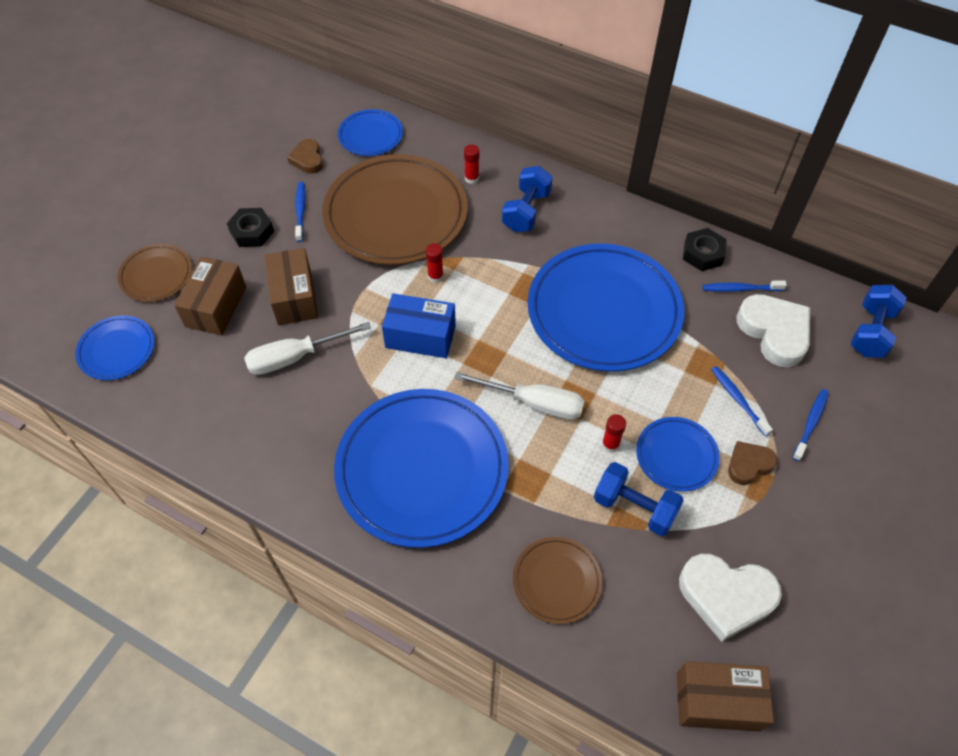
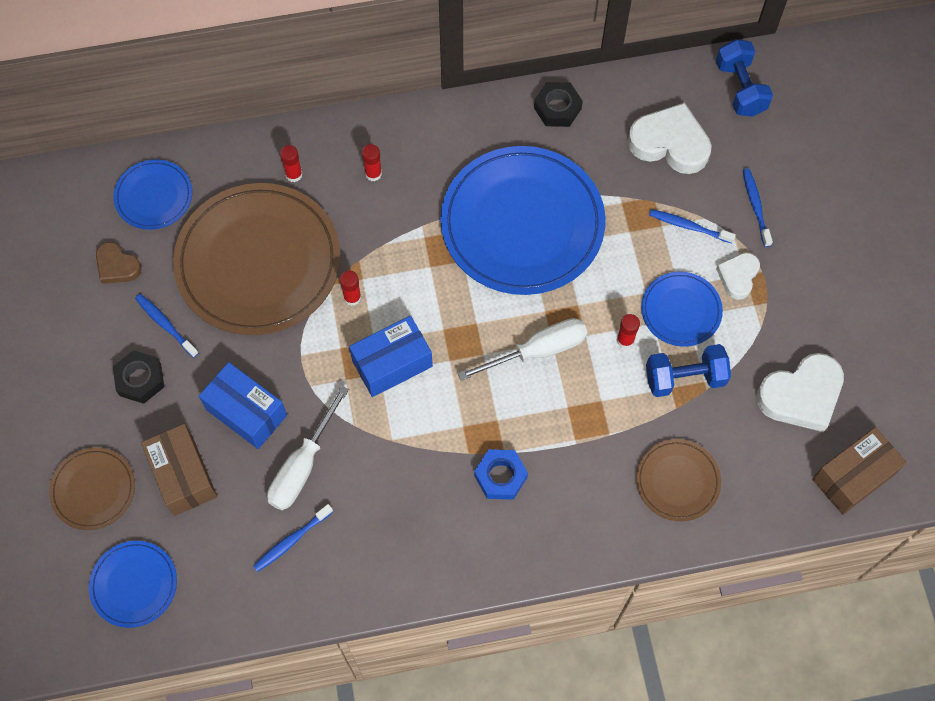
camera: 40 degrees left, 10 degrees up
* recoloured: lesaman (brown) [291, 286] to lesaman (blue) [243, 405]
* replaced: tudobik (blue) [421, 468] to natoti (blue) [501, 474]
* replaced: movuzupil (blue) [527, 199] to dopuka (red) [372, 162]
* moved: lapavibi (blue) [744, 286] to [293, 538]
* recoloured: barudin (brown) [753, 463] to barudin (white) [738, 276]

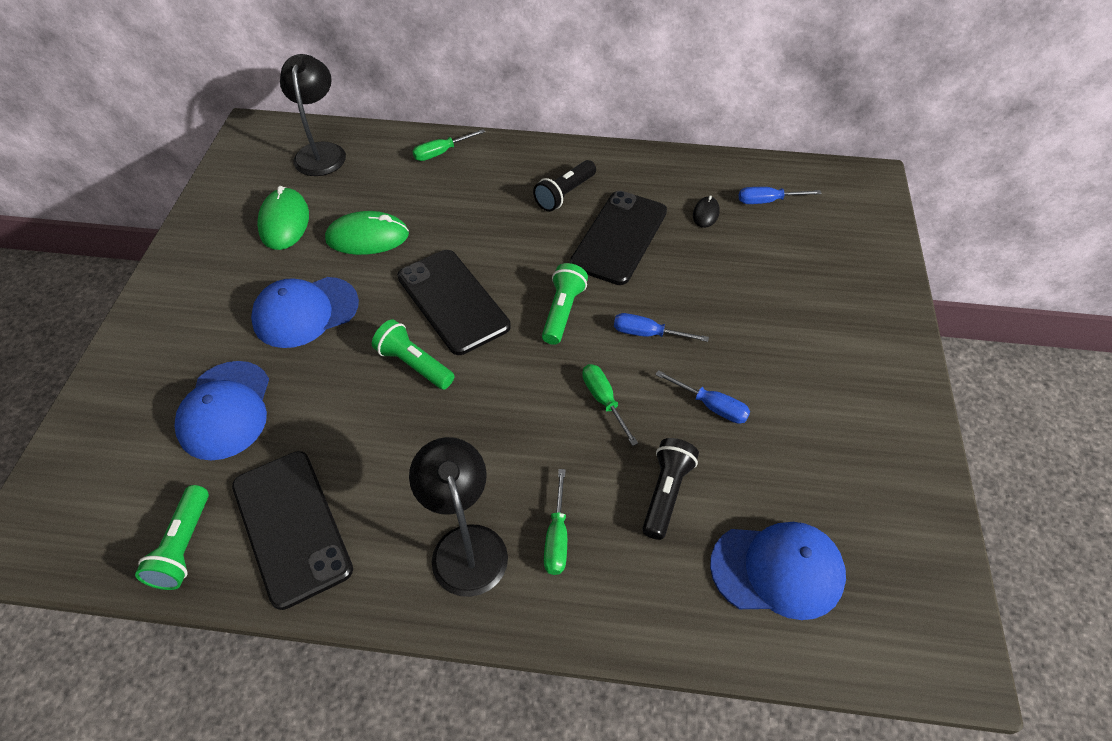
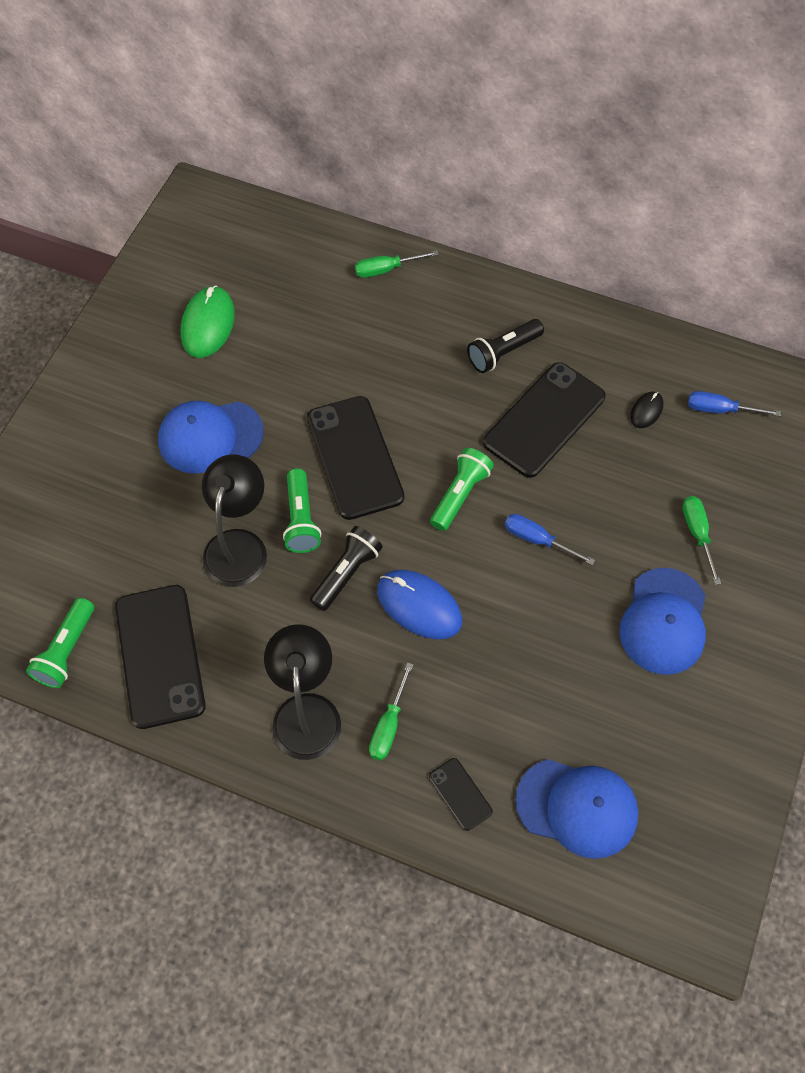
camera: 15 degrees right, 10 degrees up
* moved: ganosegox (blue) [221, 411] to [662, 621]
* moved: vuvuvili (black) [313, 115] to [234, 520]
* removed: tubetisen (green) [367, 233]
* turned: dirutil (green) [413, 355] = [302, 510] 150 degrees counterclockwise
* moved: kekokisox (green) [610, 405] to [702, 540]
* moved: dirutil (black) [670, 489] to [346, 568]
* removed: kekokisox (blue) [702, 397]
* added: tubetisen (blue) [419, 604]
* added: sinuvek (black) [461, 794]

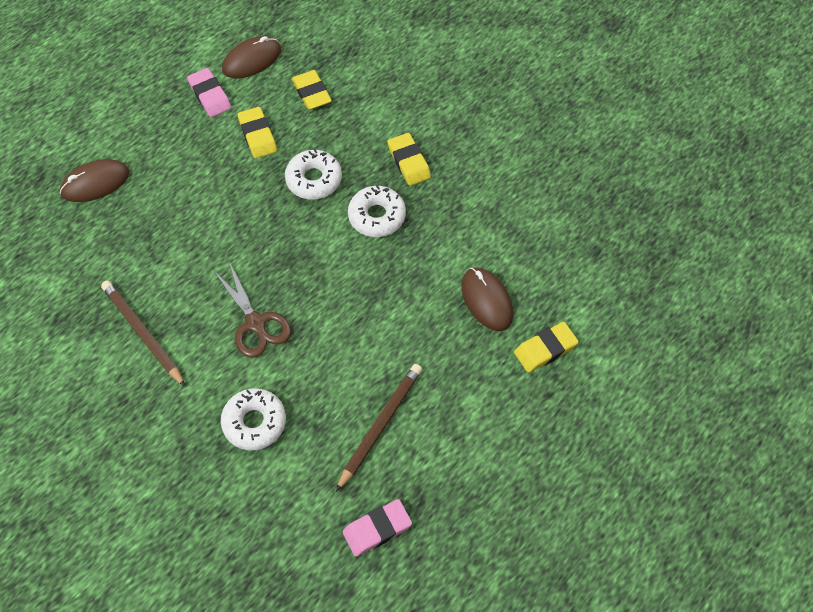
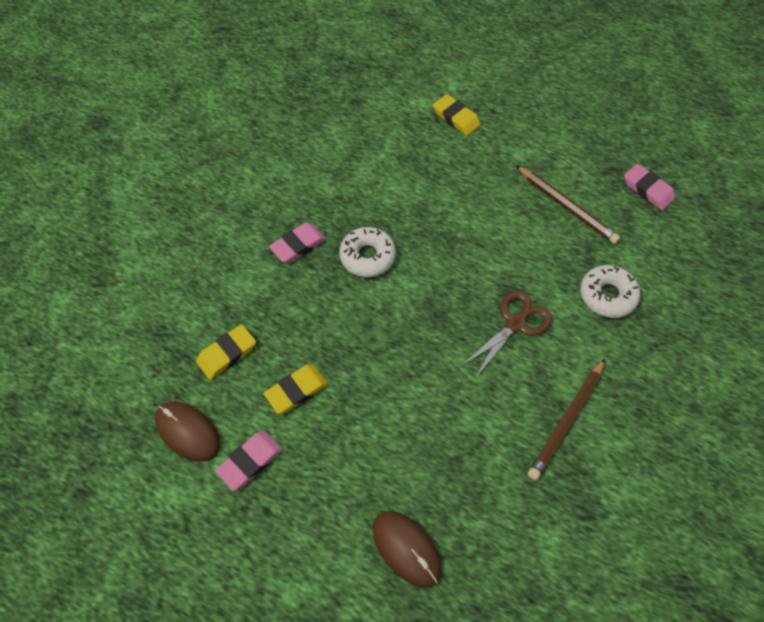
camera: 105 degrees left, 0 degrees up
* removed: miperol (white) [313, 174]
* turned: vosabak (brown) [379, 428] = [568, 205] 150 degrees counterclockwise
* recoloured: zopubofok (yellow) [409, 159] to zopubofok (pink) [297, 243]
* removed: tubetisen (brown) [487, 299]

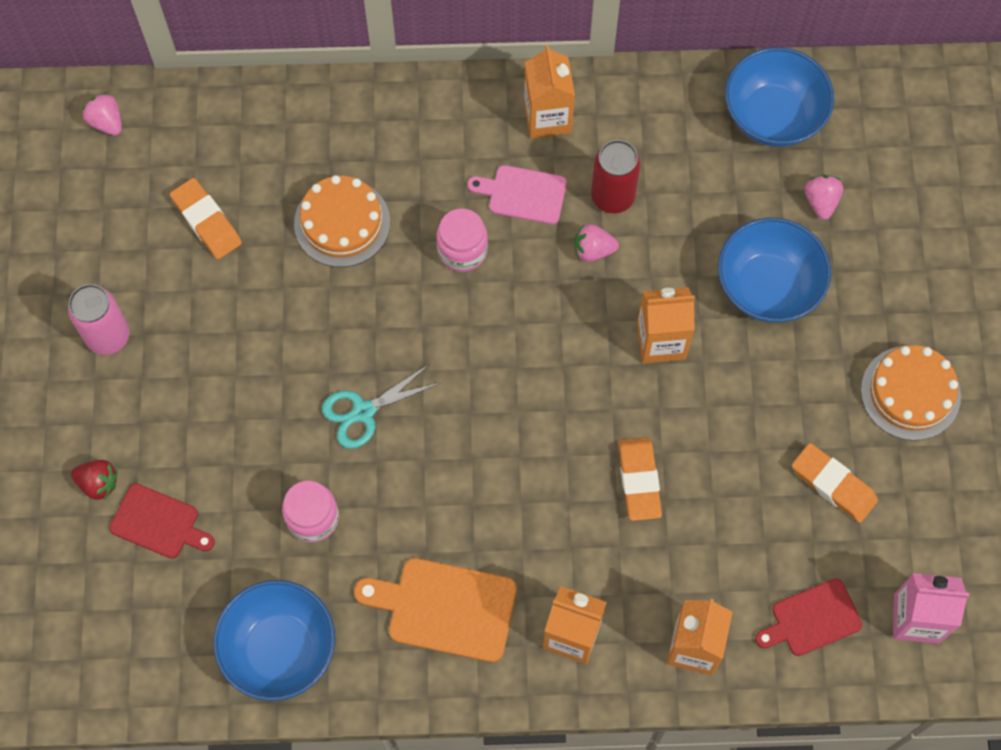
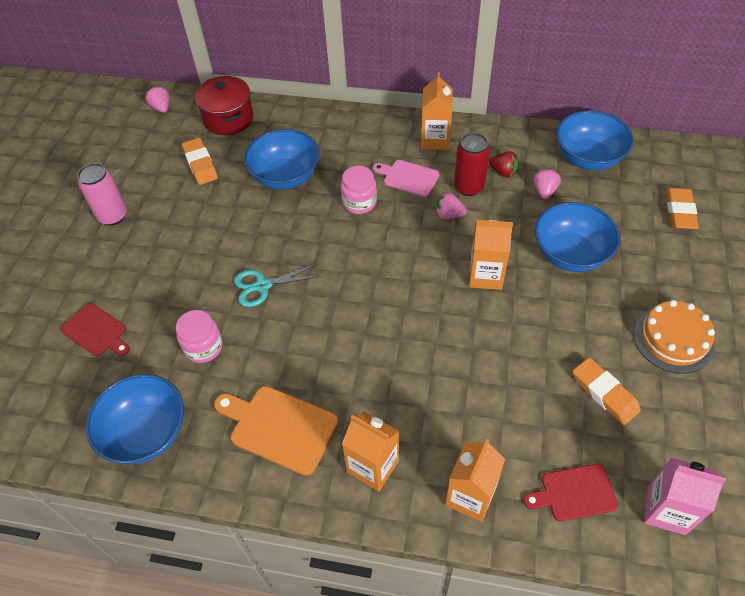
camera: 15 degrees right, 15 degrees down
* moved: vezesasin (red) [94, 480] to [504, 164]
* replaced: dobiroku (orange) [342, 221] to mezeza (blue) [281, 159]
* moved: zopubofok (orange) [640, 479] to [682, 208]
* moved: vezesasin (pink) [824, 197] to [547, 183]
* added: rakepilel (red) [224, 105]

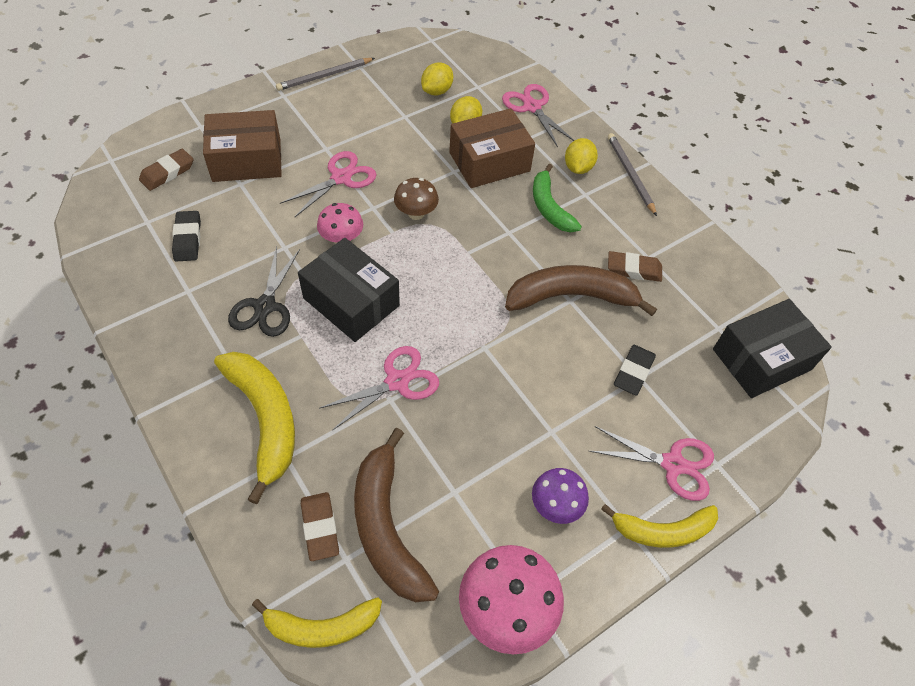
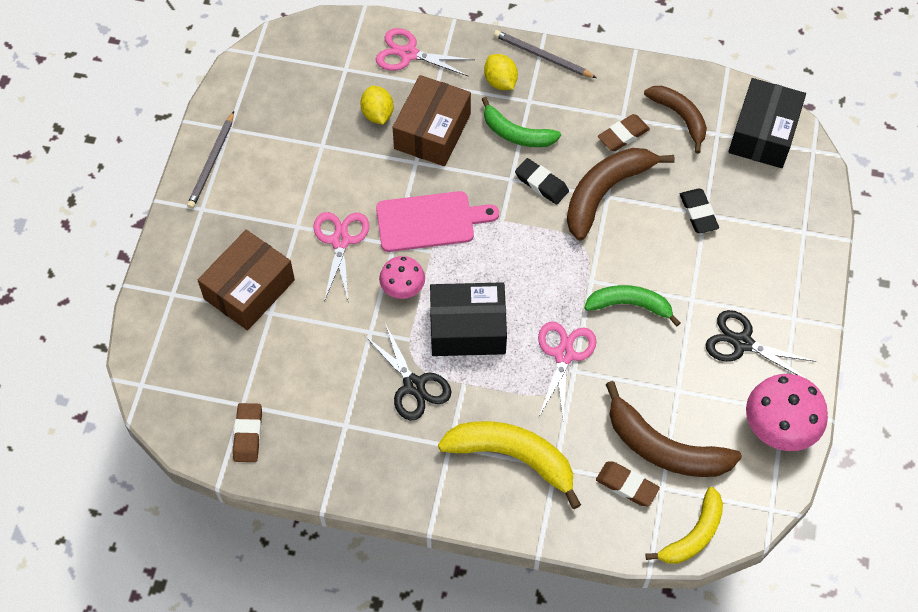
camera: 40 degrees left, 5 degrees up
* moved: zopubofok (brown) [166, 170] to [247, 432]
* moved: zopubofok (black) [186, 236] to [542, 181]
* replaced: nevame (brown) [416, 199] to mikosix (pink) [437, 221]
* removed: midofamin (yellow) [437, 79]
* replaced: nevame (purple) [560, 496] to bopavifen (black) [760, 343]
* removed: bopavifen (pink) [651, 463]
* removed: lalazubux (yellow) [659, 526]
* added: lalazubux (green) [632, 305]
* added: lalazubux (brown) [675, 120]

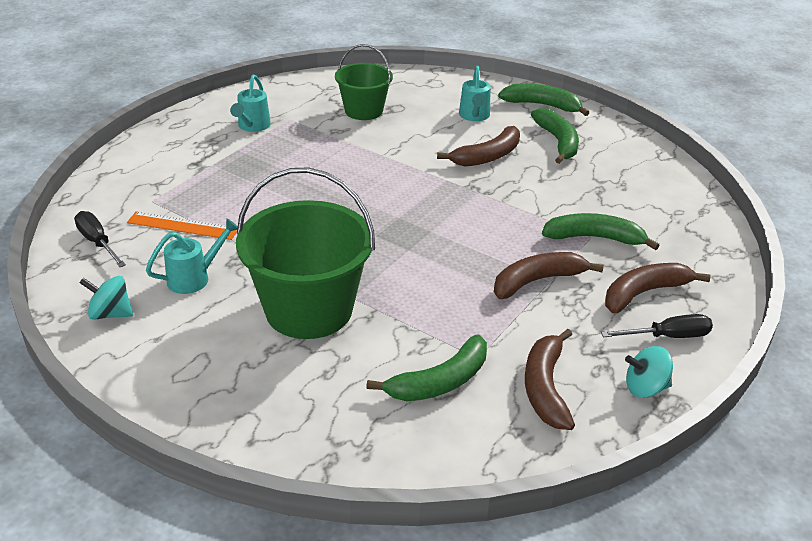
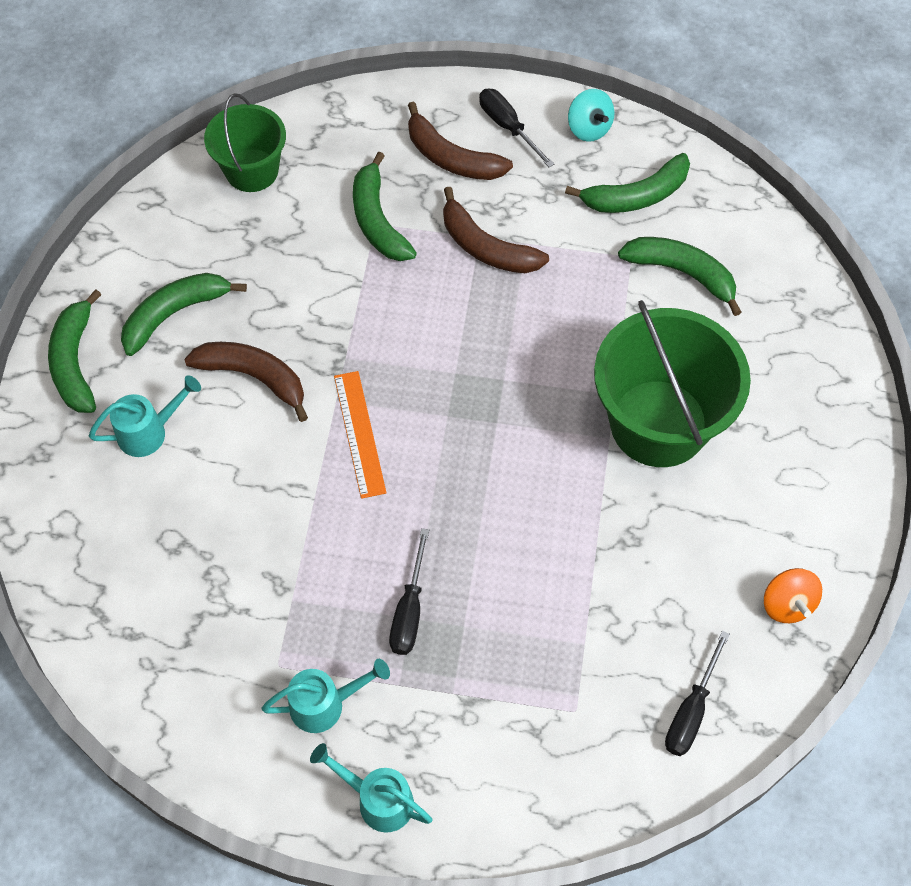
camera: 115 degrees left, 25 degrees up
* recoloured: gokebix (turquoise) [106, 298] to gokebix (orange) [793, 595]
* moved: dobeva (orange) [182, 225] to [360, 435]
* moved: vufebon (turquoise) [192, 256] to [371, 788]
* moved: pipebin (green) [364, 82] to [245, 142]
* recoloured: lalazubux (brown) [550, 379] to lalazubux (green) [627, 183]
* added: kekokisox (black) [409, 591]

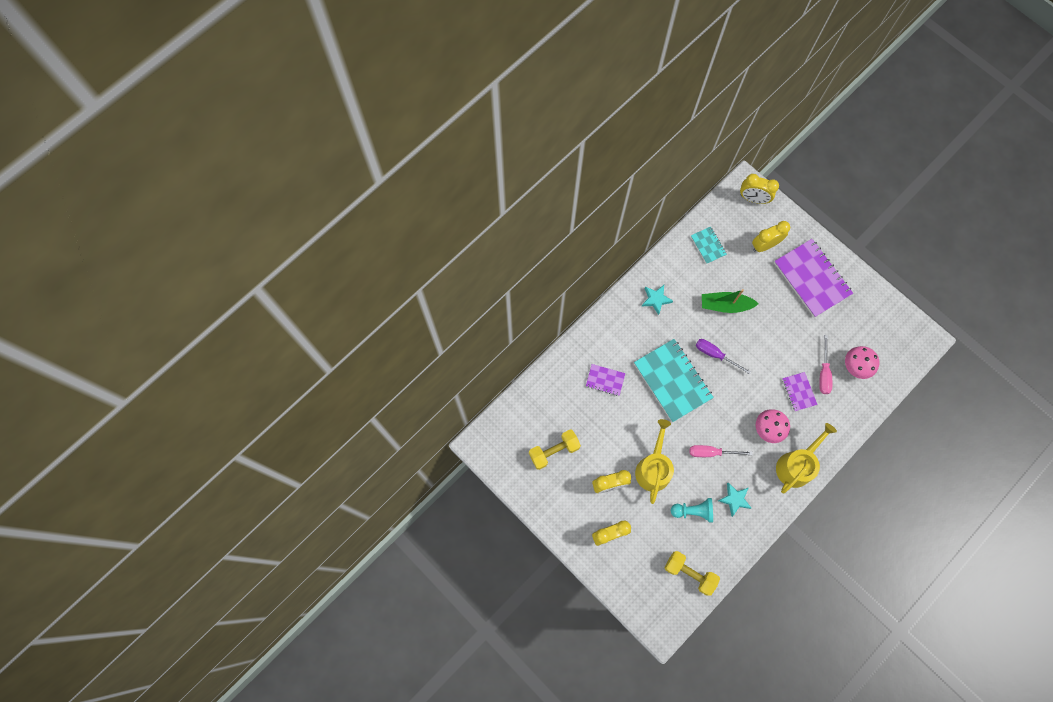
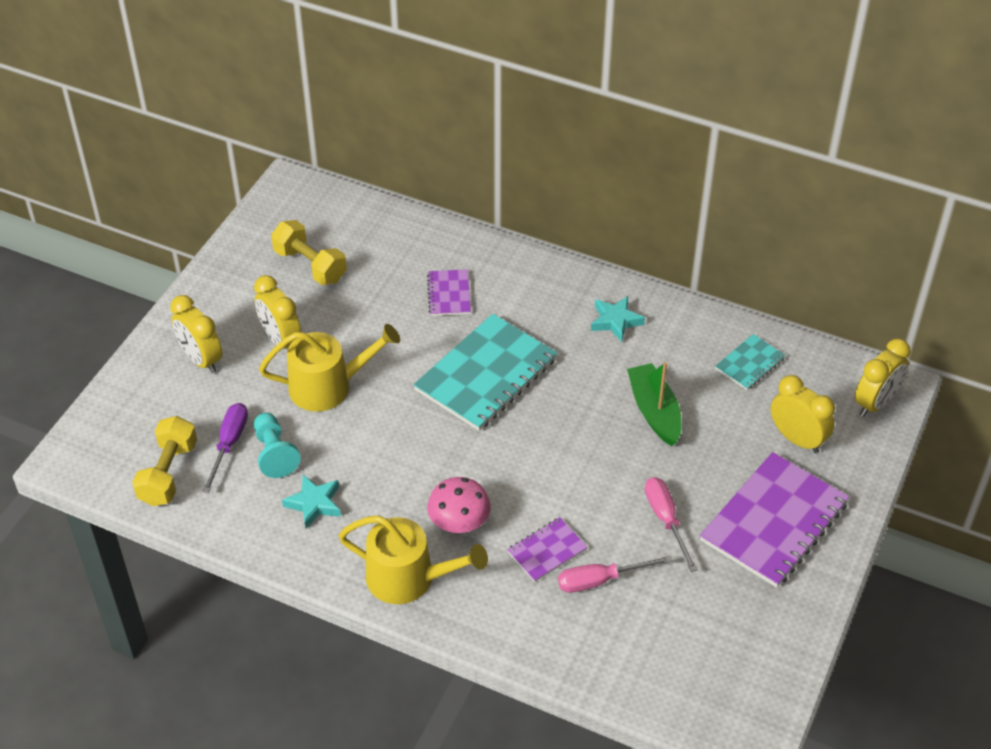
camera: 70 degrees right, 25 degrees down
* moved: kekokisox (pink) [721, 451] to [671, 524]
* moved: kekokisox (purple) [723, 357] to [225, 448]
* turned: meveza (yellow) [759, 189] = [883, 378] 135 degrees counterclockwise
* removed: nevame (pink) [862, 362]

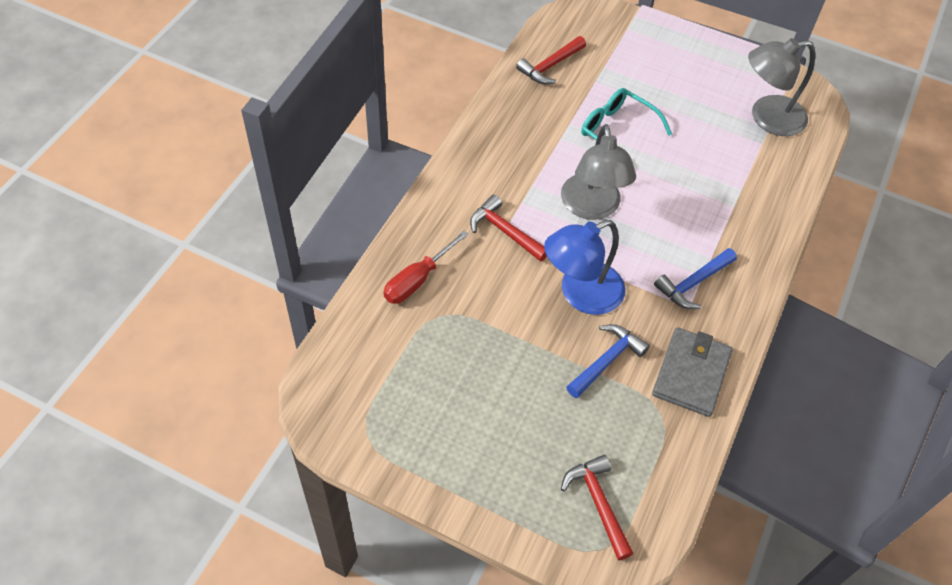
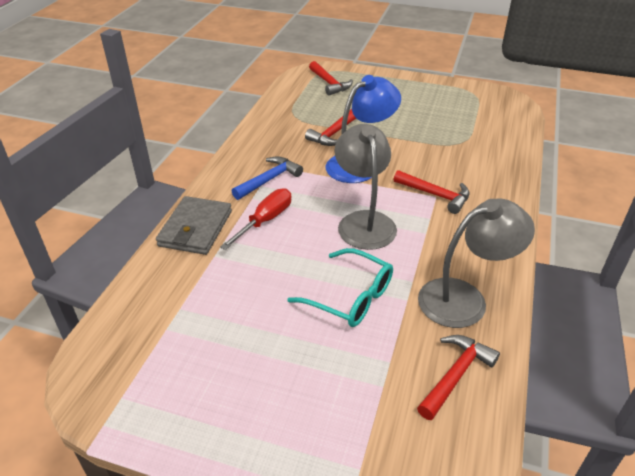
camera: 175 degrees right, 15 degrees down
* moved: kekokisox (red) [426, 267] to [255, 219]
* recoloured: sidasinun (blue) [608, 361] to sidasinun (red) [331, 127]
* moved: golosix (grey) [692, 372] to [194, 225]
* moved: vuvuvili (grey) [781, 87] to [476, 263]

